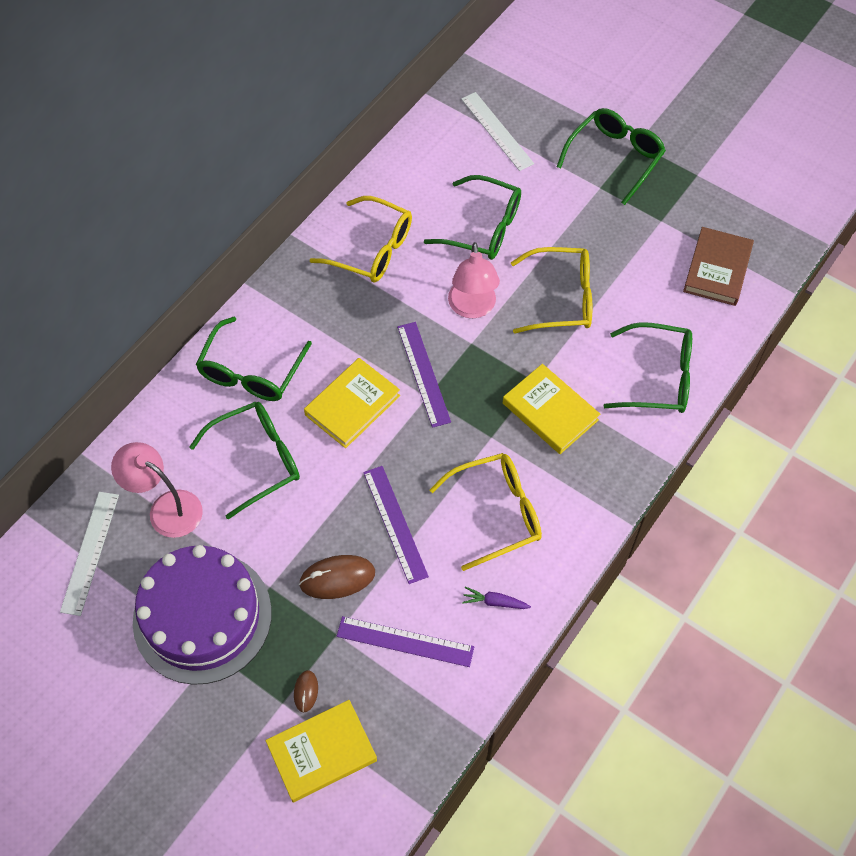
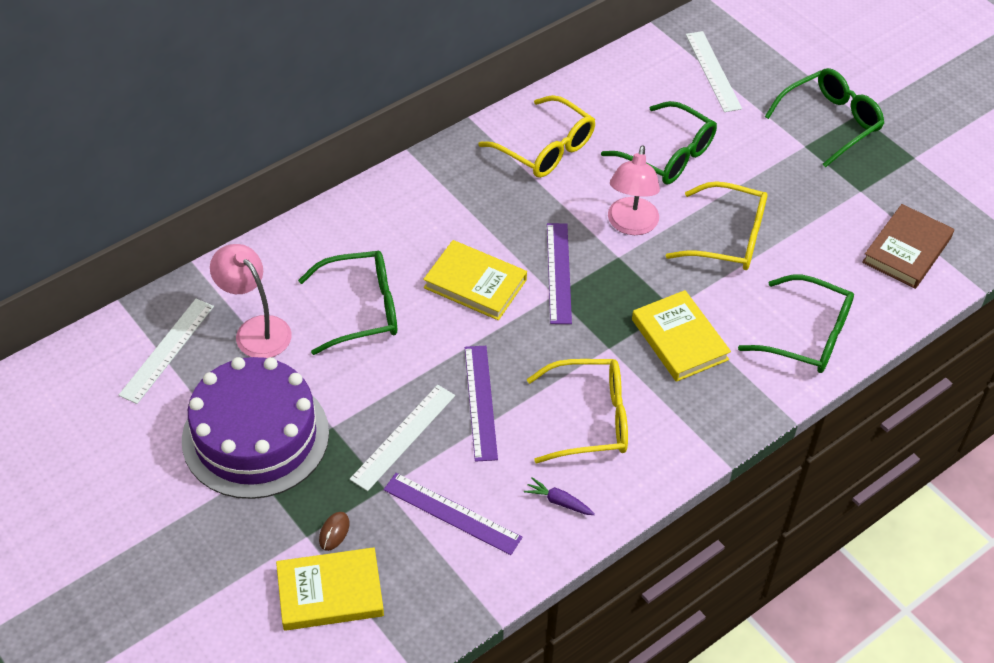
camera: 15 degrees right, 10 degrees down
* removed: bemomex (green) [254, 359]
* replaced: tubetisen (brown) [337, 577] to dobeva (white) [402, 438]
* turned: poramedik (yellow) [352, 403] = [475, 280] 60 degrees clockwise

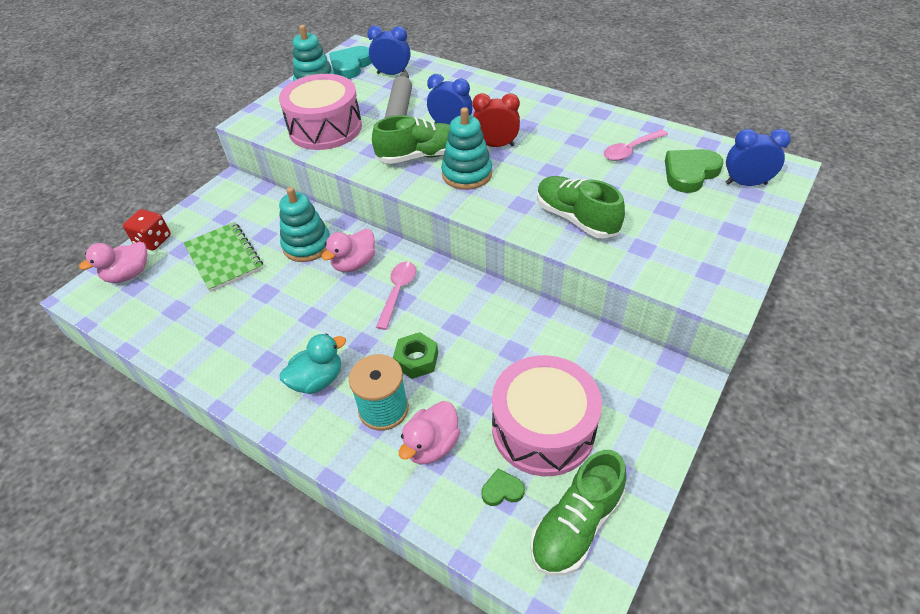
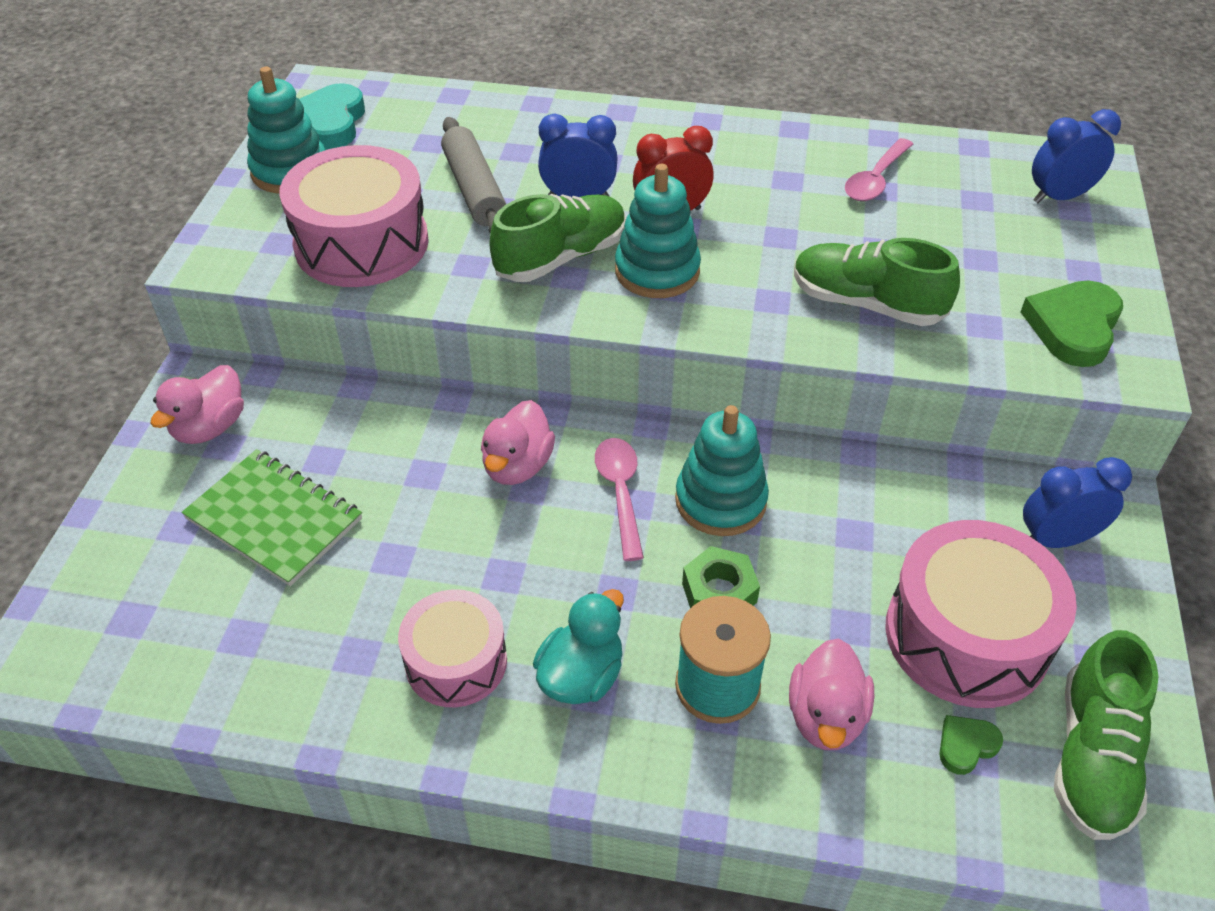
camera: 25 degrees left, 0 degrees up
* moved: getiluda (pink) [113, 262] to [197, 404]
* removed: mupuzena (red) [147, 229]
* moved: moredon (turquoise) [304, 224] to [722, 470]
* moved: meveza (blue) [388, 50] to [1077, 502]
* moved: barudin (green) [694, 171] to [1072, 323]
* added: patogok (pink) [452, 648]

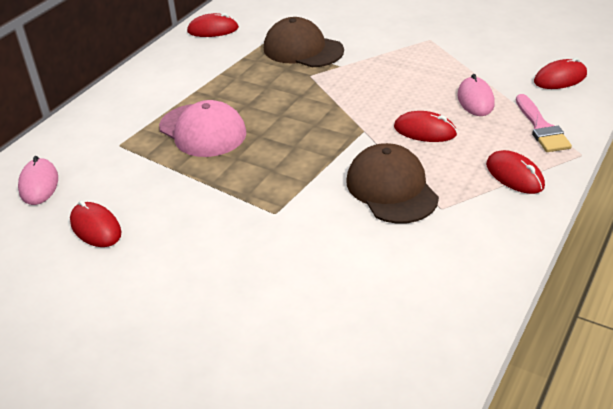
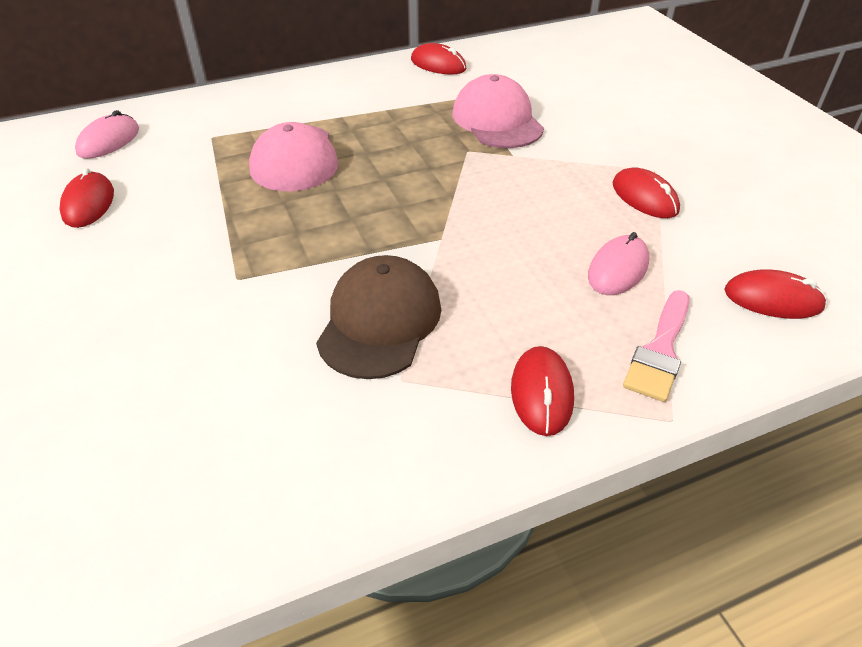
camera: 35 degrees right, 5 degrees up
* recoloured: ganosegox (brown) [304, 42] to ganosegox (pink) [498, 111]
* moved: tubetisen (red) [425, 126] to [646, 192]

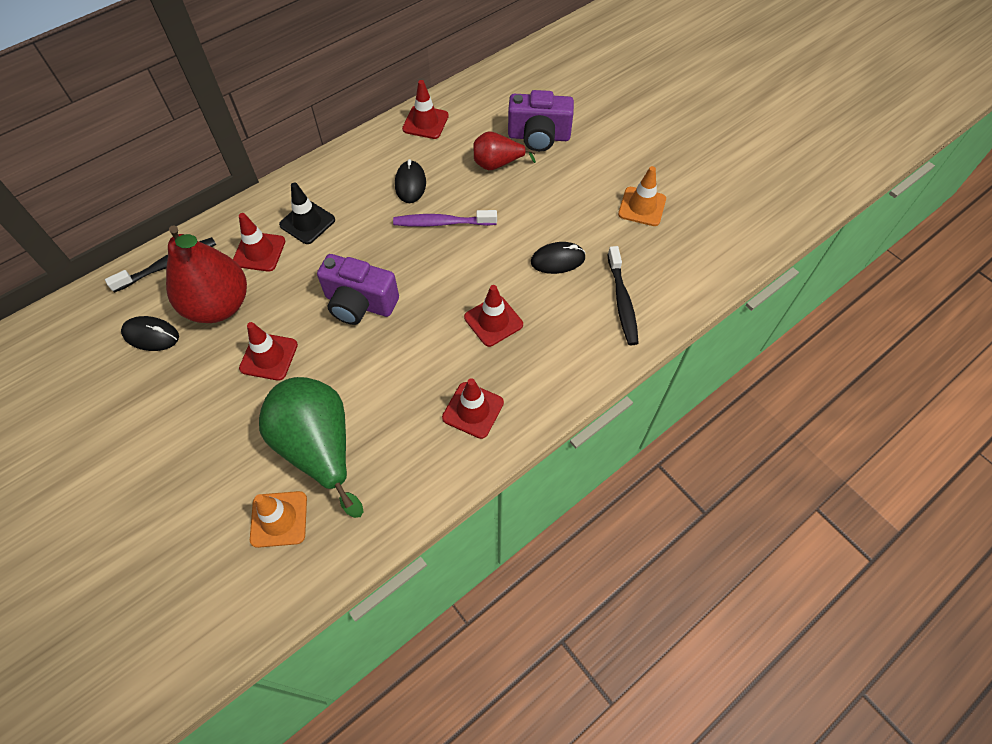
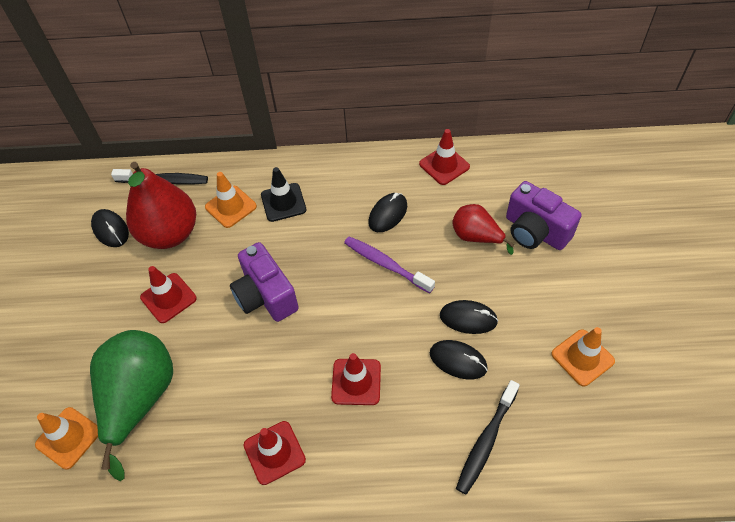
camera: 40 degrees right, 5 degrees down
* recoloured: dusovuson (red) [259, 242] to dusovuson (orange) [231, 200]
* added: tubetisen (black) [469, 317]

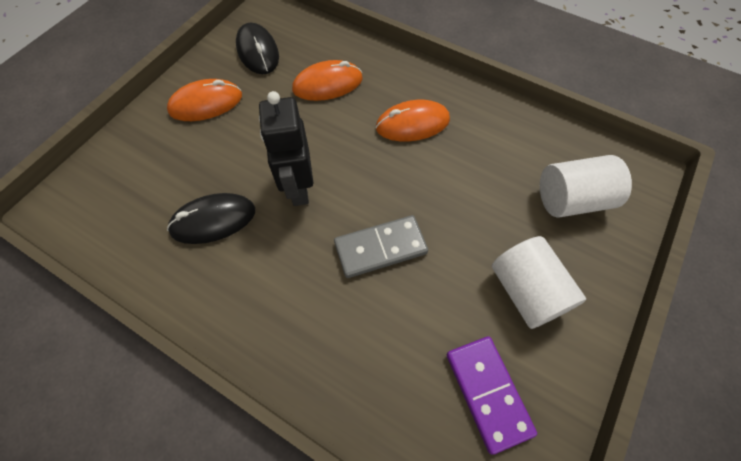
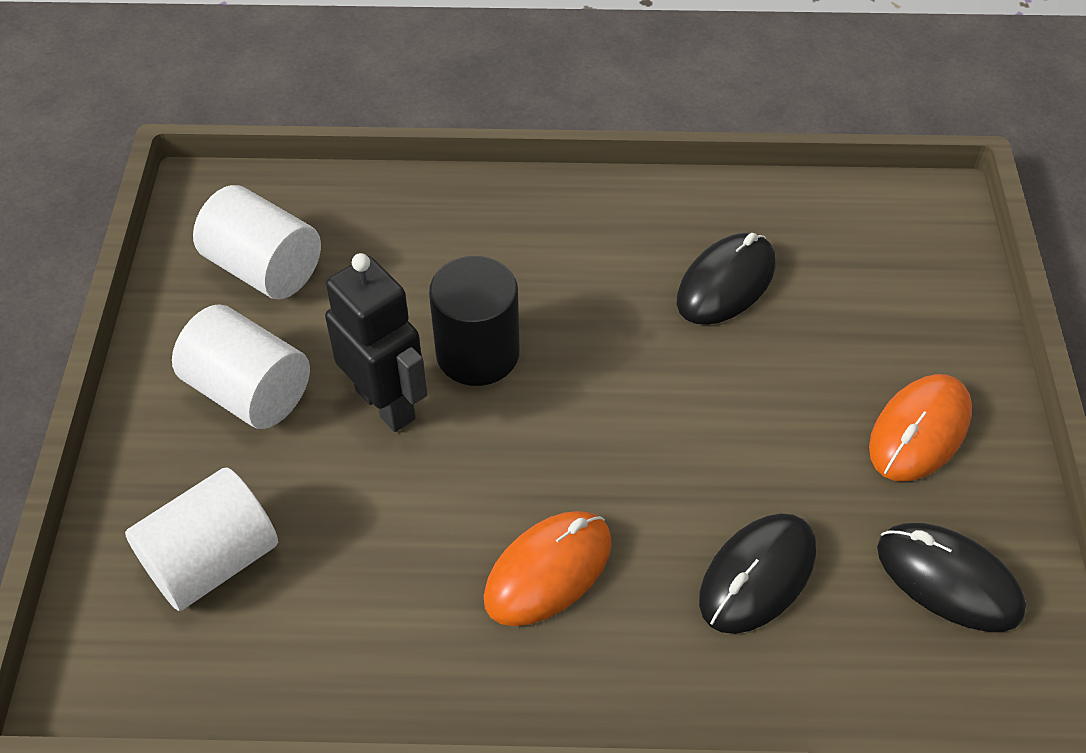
camera: 150 degrees right, 10 degrees down
* moved: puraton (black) [286, 148] to [376, 342]
* recoloured: tubetisen (orange) [327, 80] to tubetisen (black) [757, 574]
* replaced: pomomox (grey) [381, 246] to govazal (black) [474, 321]
* replaced: pomomox (purple) [492, 395] to govazal (white) [257, 242]

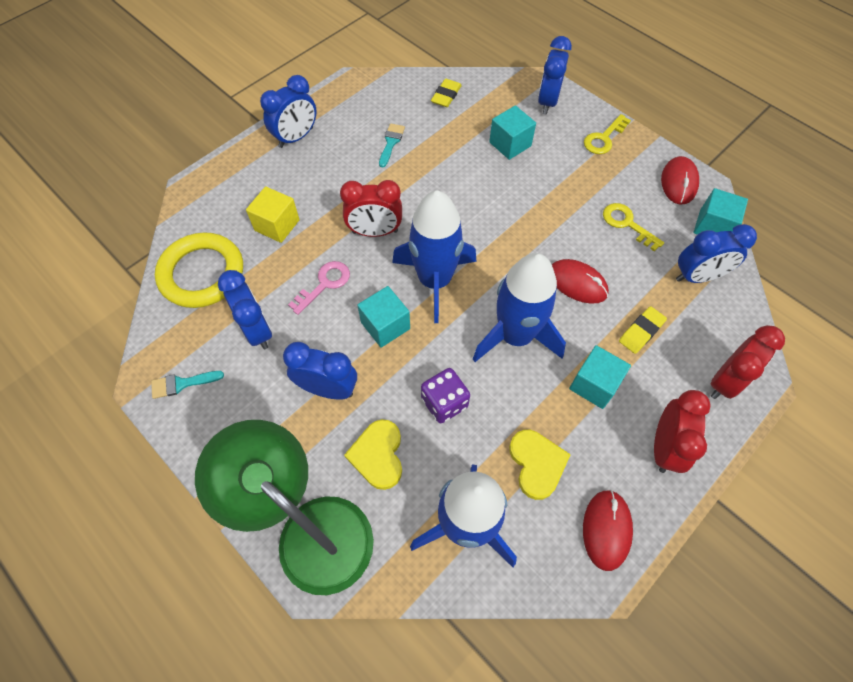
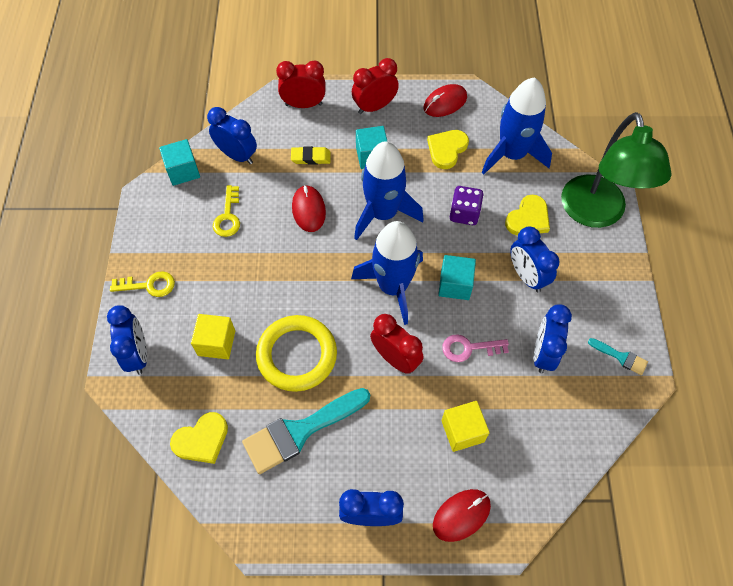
camera: 135 degrees left, 0 degrees up
* moved: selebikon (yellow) [199, 270] to [296, 353]
* resized: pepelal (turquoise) [392, 145] = [306, 431] x2.14
* replaced: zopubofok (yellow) [446, 93] to barudin (yellow) [199, 438]
* recoloured: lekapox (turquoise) [512, 132] to lekapox (yellow) [213, 336]
* turned: meveza (blue) [555, 75] = [127, 339] 75 degrees counterclockwise
* moved: tubetisen (red) [680, 180] to [462, 515]

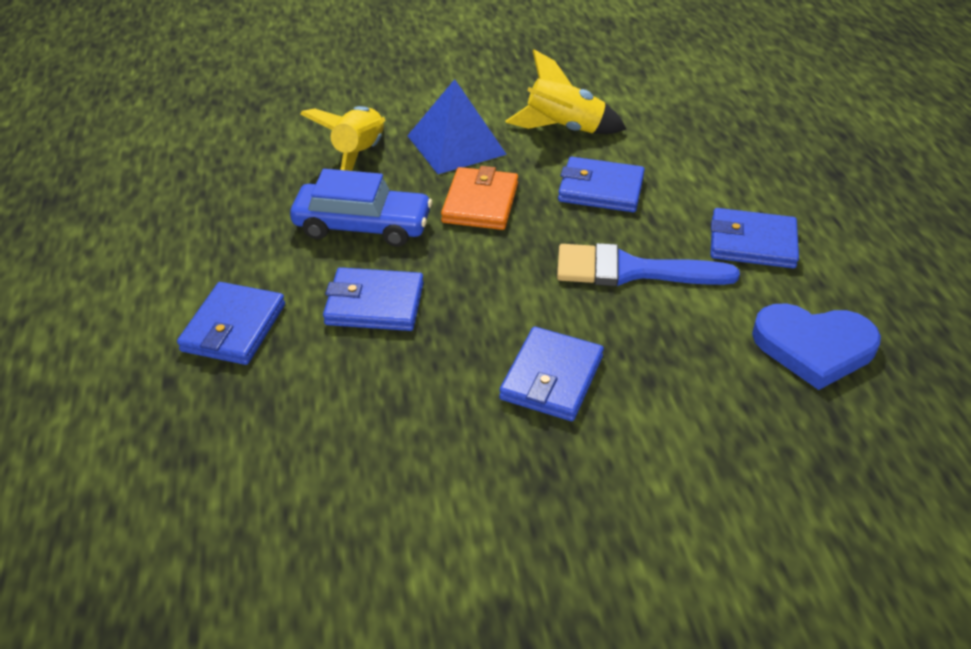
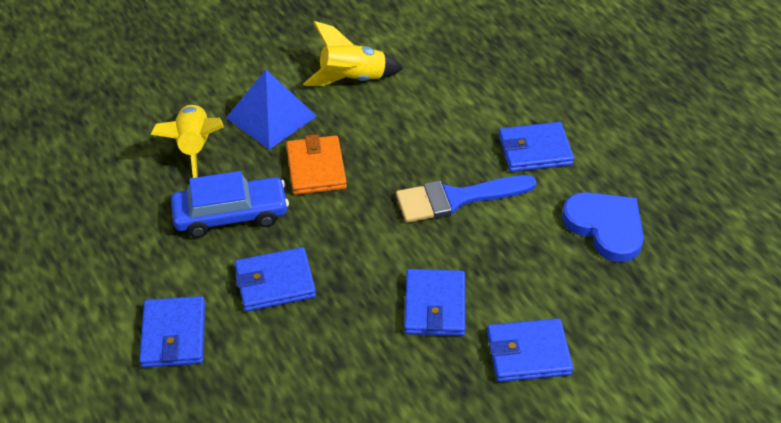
camera: 20 degrees left, 5 degrees up
* moved: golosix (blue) [601, 184] to [530, 350]
* turned: barudin (blue) [816, 346] = [603, 227] 120 degrees counterclockwise

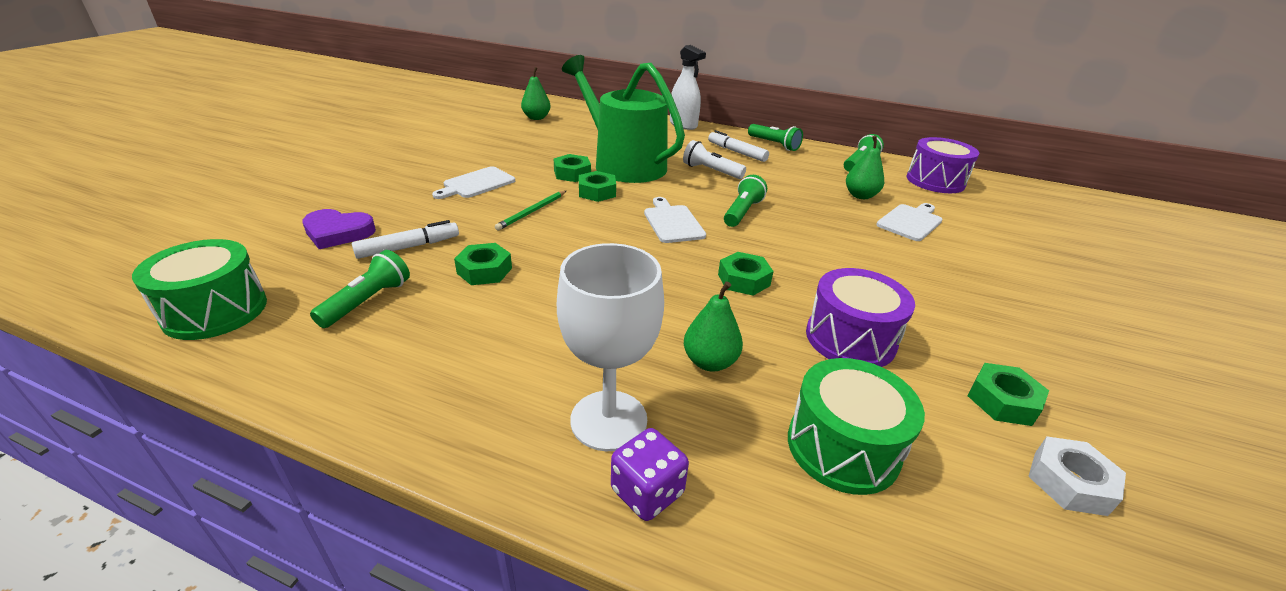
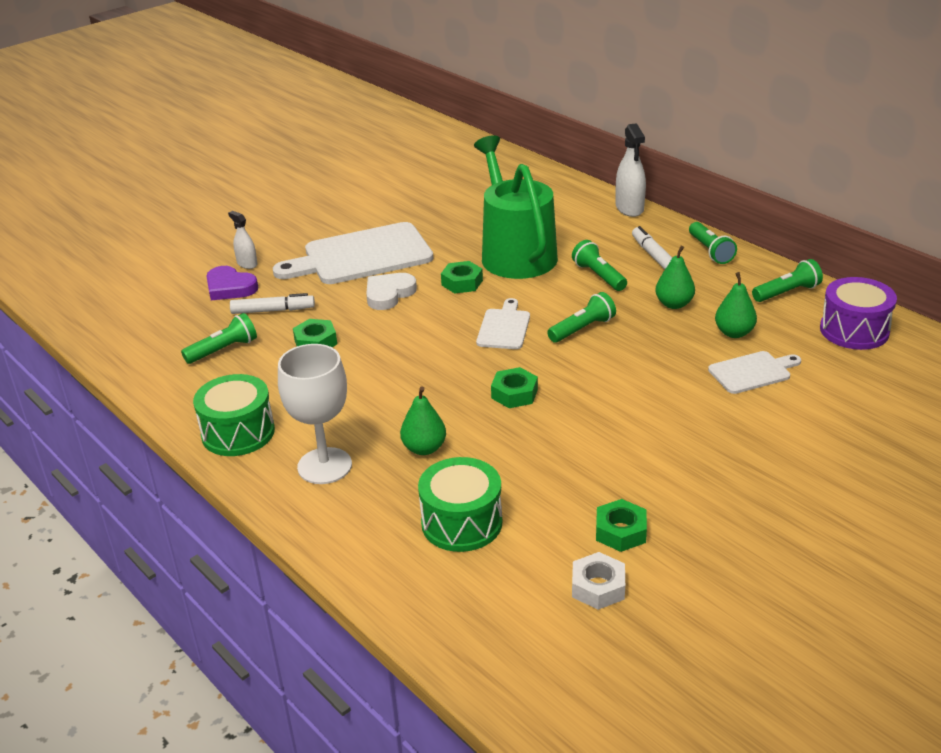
camera: 30 degrees right, 0 degrees up
* moved: patogok (green) [199, 289] to [234, 415]
* resized: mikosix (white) [473, 182] = [353, 253] x1.98
* replaced: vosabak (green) [530, 210] to barudin (white) [391, 291]
* moved: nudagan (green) [535, 93] to [675, 277]
* removed: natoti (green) [572, 168]
* removed: mupuzena (purple) [650, 474]
* recoloured: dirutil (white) [714, 159] to dirutil (green) [599, 265]
* removed: patogok (purple) [860, 317]
* added: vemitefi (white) [242, 240]

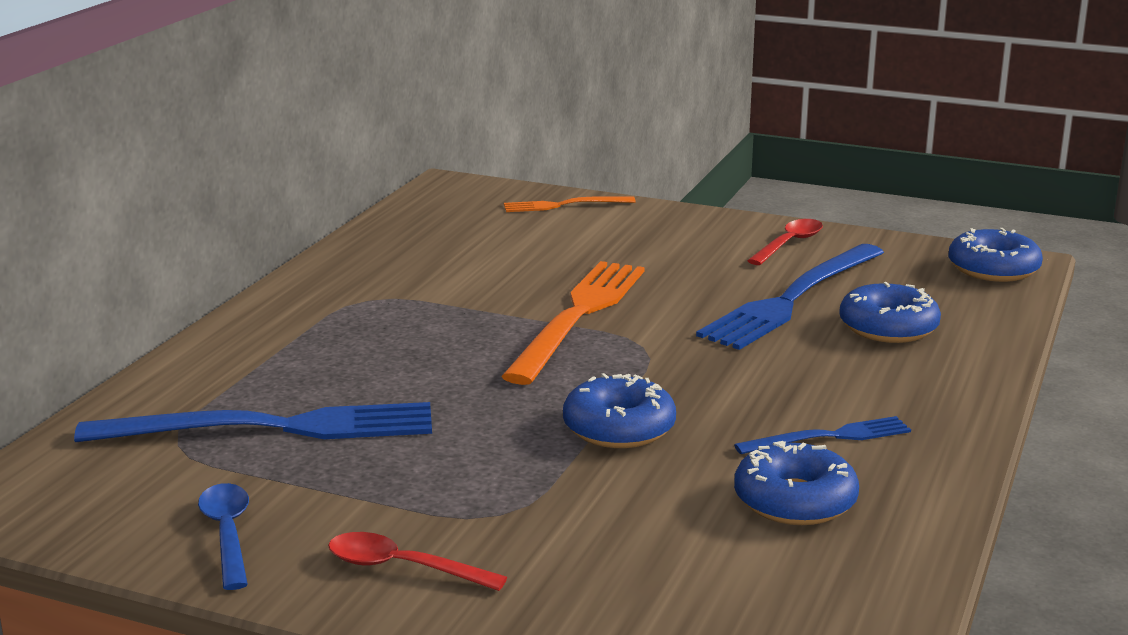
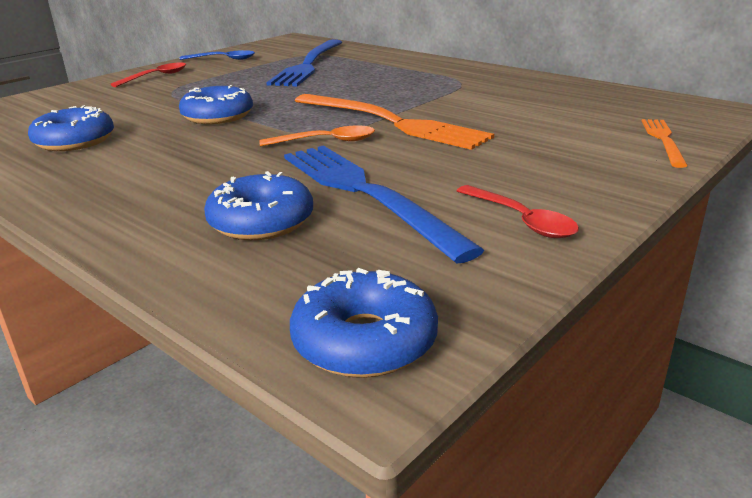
camera: 110 degrees right, 5 degrees up
* removed: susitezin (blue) [822, 435]
* added: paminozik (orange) [317, 136]

